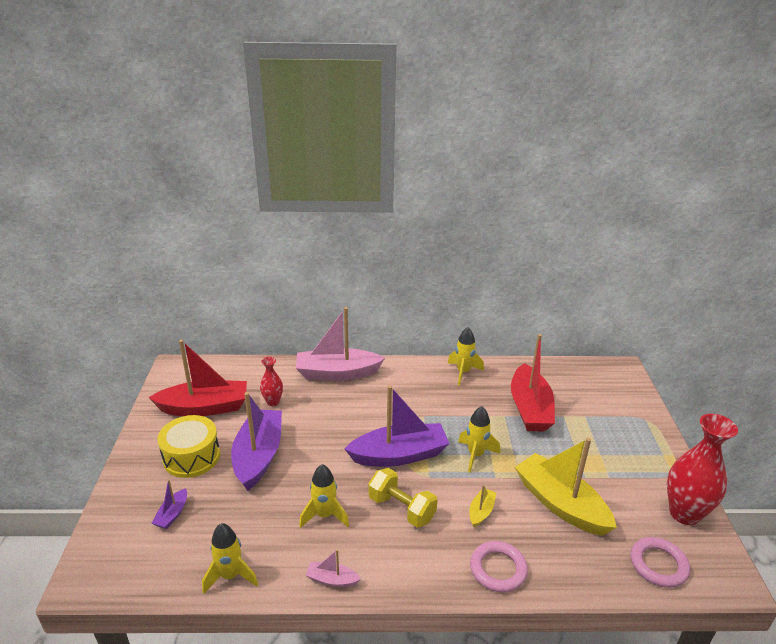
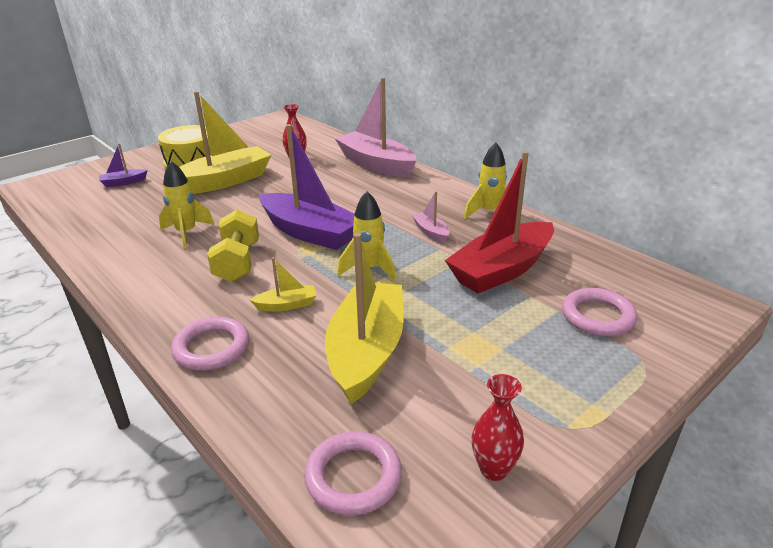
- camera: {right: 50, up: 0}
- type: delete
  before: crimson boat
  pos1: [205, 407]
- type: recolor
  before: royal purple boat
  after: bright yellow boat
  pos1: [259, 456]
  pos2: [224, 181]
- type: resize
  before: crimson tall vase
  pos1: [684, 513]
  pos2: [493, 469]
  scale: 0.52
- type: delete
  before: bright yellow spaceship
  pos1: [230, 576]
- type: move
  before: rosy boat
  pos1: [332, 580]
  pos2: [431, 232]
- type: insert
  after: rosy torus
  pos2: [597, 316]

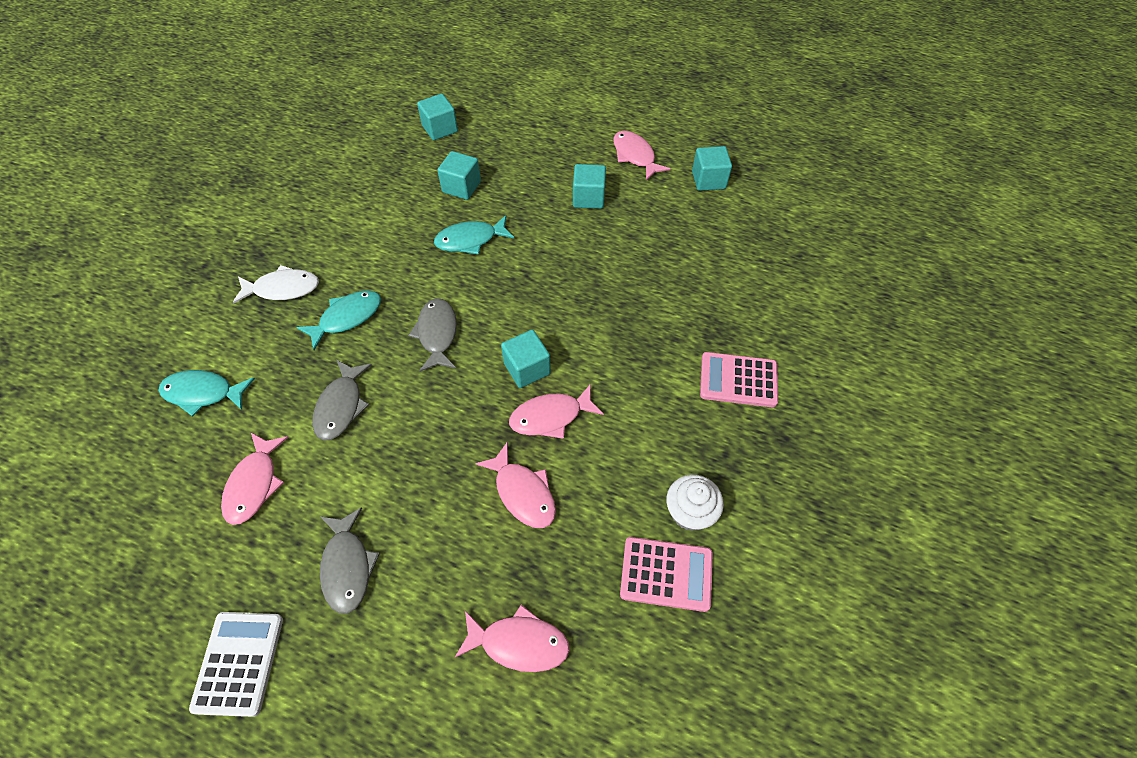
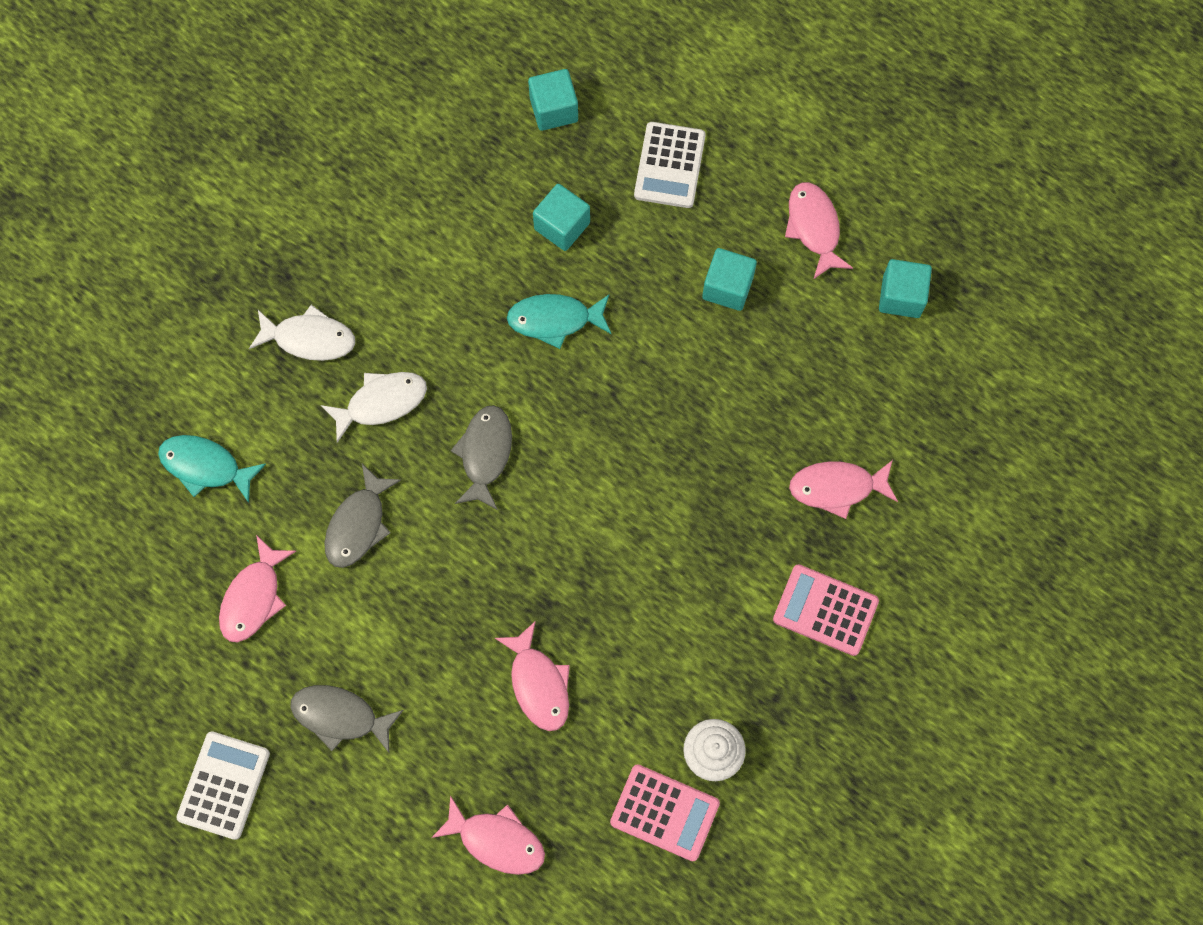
- camera: {right: 15, up: 15}
- type: recolor
  before: turquoise toy fish
  after: pure white toy fish
  pos1: [347, 318]
  pos2: [381, 403]
- type: delete
  before: turquoise solid cube
  pos1: [527, 368]
- type: move
  before: rosy toy fish
  pos1: [550, 417]
  pos2: [837, 488]
- type: rotate
  before: ash-grey toy fish
  pos1: [347, 566]
  pos2: [340, 716]
  turn: 105
- type: insert
  after: pure white adding machine
  pos2: [669, 165]

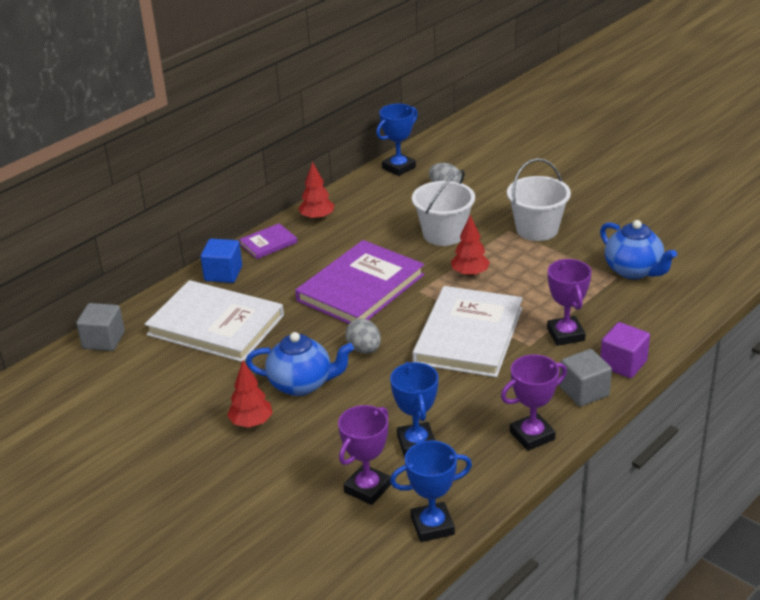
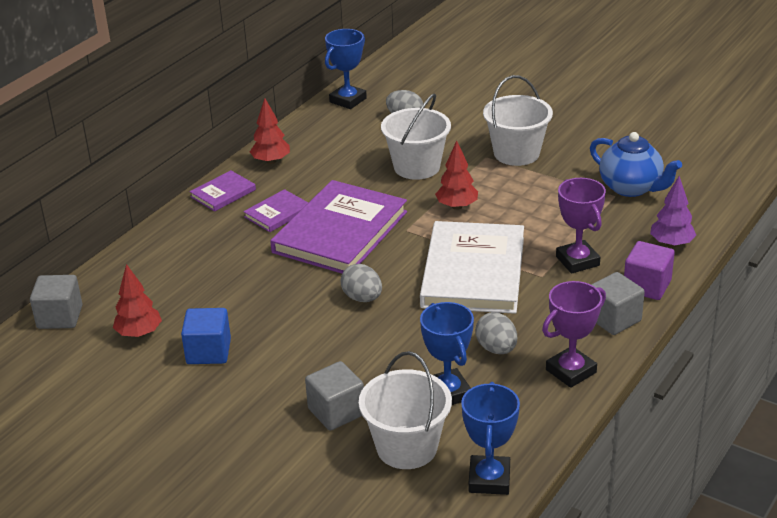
- camera: {right: -10, up: 0}
- type: move
  before: blue solid cube
  pos1: [223, 274]
  pos2: [208, 352]
- type: delete
  before: pure white book
  pos1: [216, 325]
- type: delete
  before: blue china teapot
  pos1: [301, 384]
- type: move
  before: crimson toy tree
  pos1: [251, 423]
  pos2: [139, 334]
- type: replace
  before: royal purple prize cup
  after: pure white bucket
  pos1: [367, 488]
  pos2: [406, 447]
- type: rotate
  before: blue prize cup
  pos1: [432, 526]
  pos2: [489, 479]
  turn: -60
- type: insert
  after: royal purple toy tree
  pos2: [671, 244]
- type: insert
  after: royal purple book
  pos2: [277, 213]
- type: insert
  after: ash-grey egg
  pos2: [496, 349]
- type: insert
  after: ash-grey solid cube
  pos2: [336, 412]

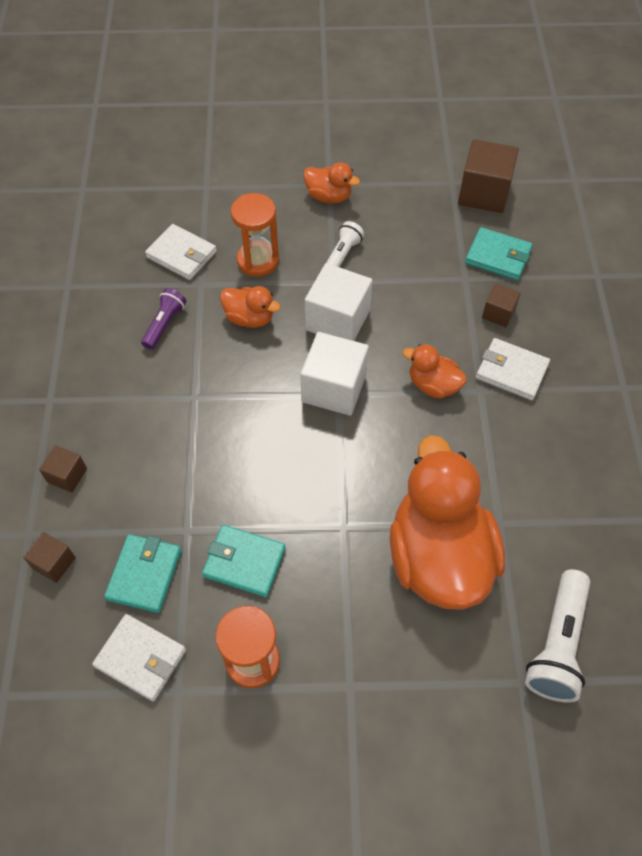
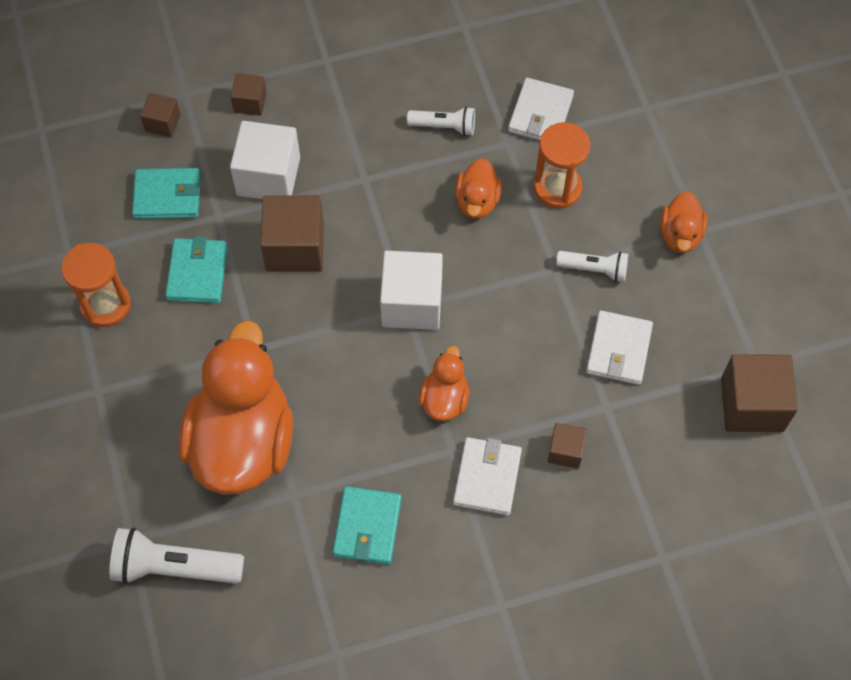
- camera: {right: 75, up: 5}
- type: move
  before: turquoise billfold
  pos1: [498, 256]
  pos2: [367, 527]
- type: move
  before: pure white solid cube
  pos1: [337, 320]
  pos2: [268, 176]
- type: recolor
  before: royal purple torch
  after: pure white torch
  pos1: [165, 324]
  pos2: [444, 126]
- type: rotate
  before: bright orange toy duck
  pos1: [438, 556]
  pos2: [242, 442]
  turn: -60
- type: move
  before: pure white billfold
  pos1: [140, 658]
  pos2: [619, 350]
- type: insert
  after: brown solid cube
  pos2: [295, 247]

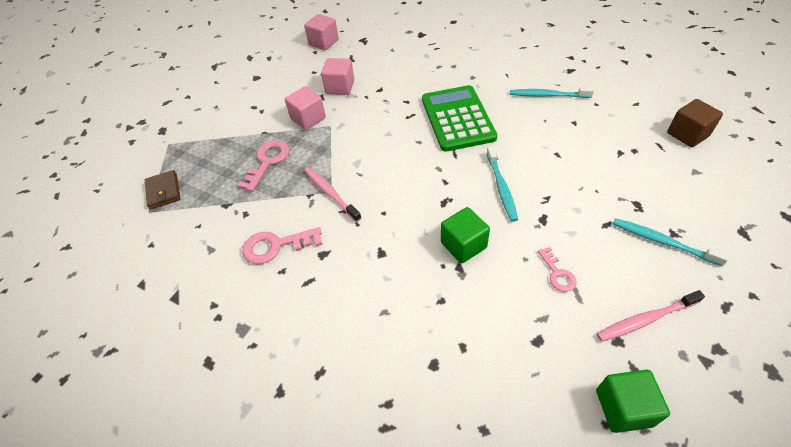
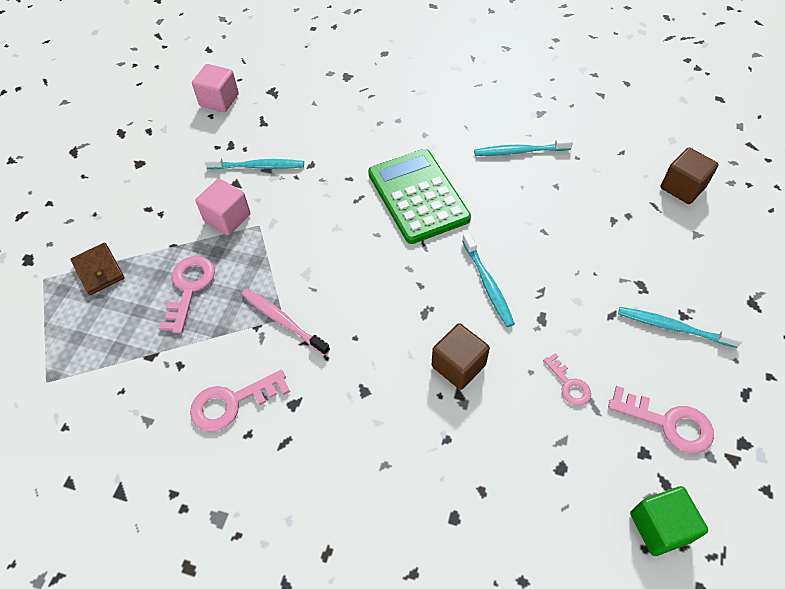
- camera: {right: -15, up: 5}
- type: replace
  before: rosy solid cube
  after: turquoise tooth brush
  pos1: [340, 87]
  pos2: [258, 166]
- type: move
  before: brown billfold
  pos1: [163, 191]
  pos2: [99, 271]
- type: recolor
  before: leaf-green solid cube
  after: brown solid cube
  pos1: [463, 245]
  pos2: [458, 365]
- type: replace
  before: rosy tooth brush
  after: rosy door key
  pos1: [645, 319]
  pos2: [668, 423]

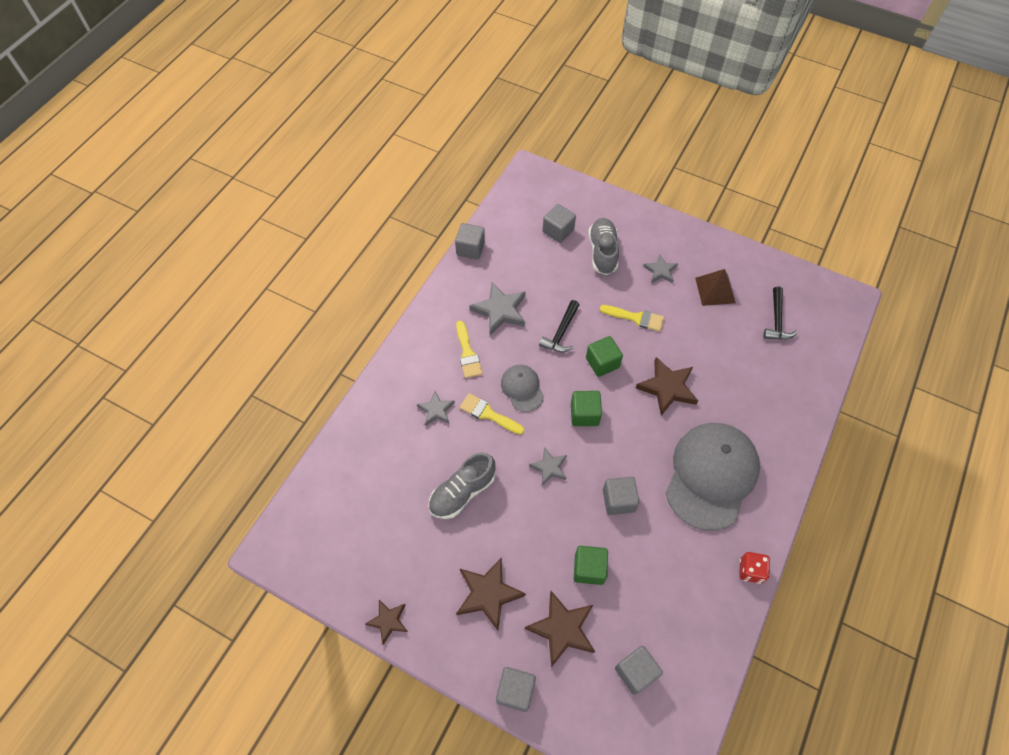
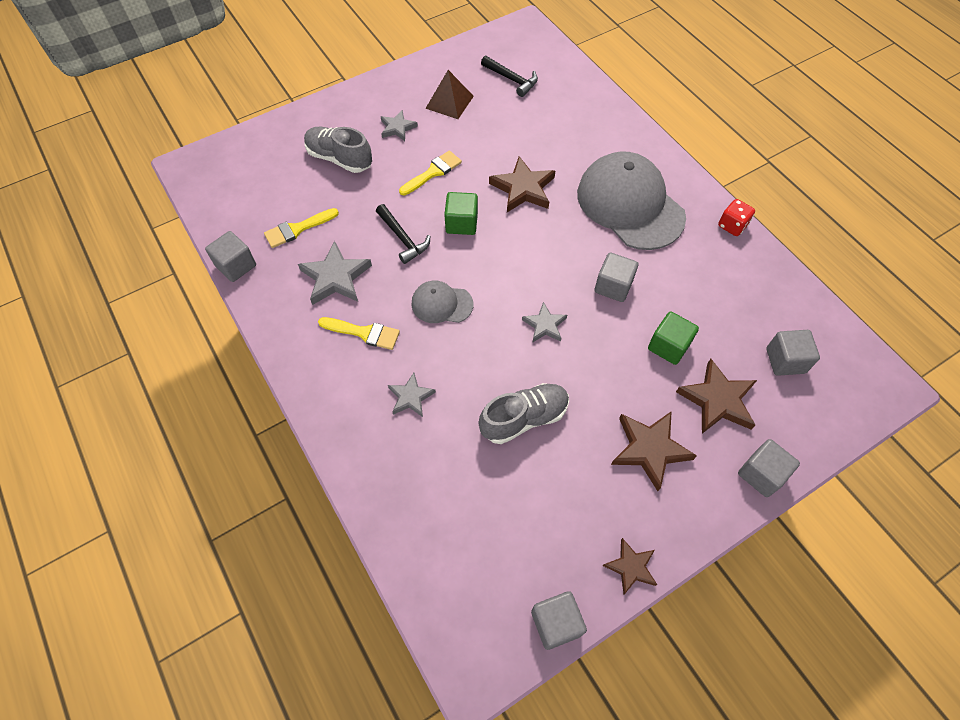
- camera: {right: -60, up: 0}
- type: move
  before: ash-grey solid cube
  pos1: [558, 231]
  pos2: [556, 623]
- type: delete
  before: leaf-green solid cube
  pos1: [584, 414]
- type: move
  before: bright yellow brush
  pos1: [488, 414]
  pos2: [297, 229]
- type: rotate
  before: ash-grey sneaker
  pos1: [462, 492]
  pos2: [524, 418]
  turn: -105

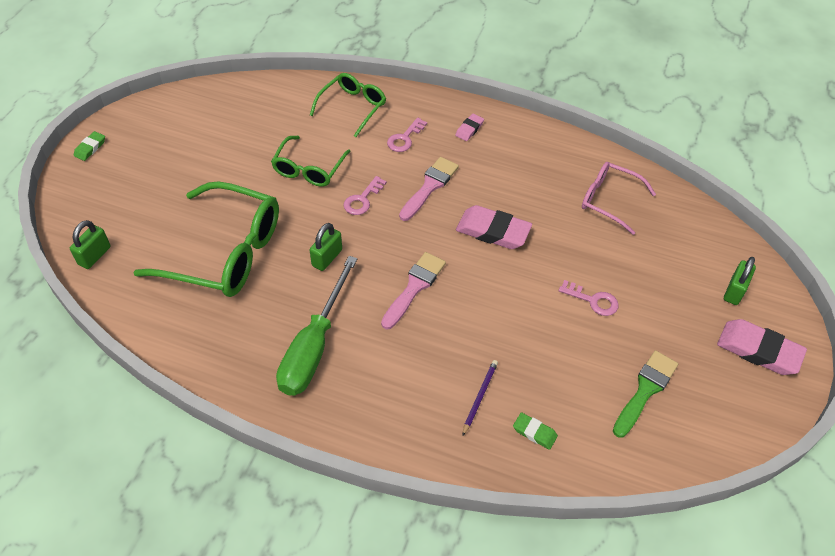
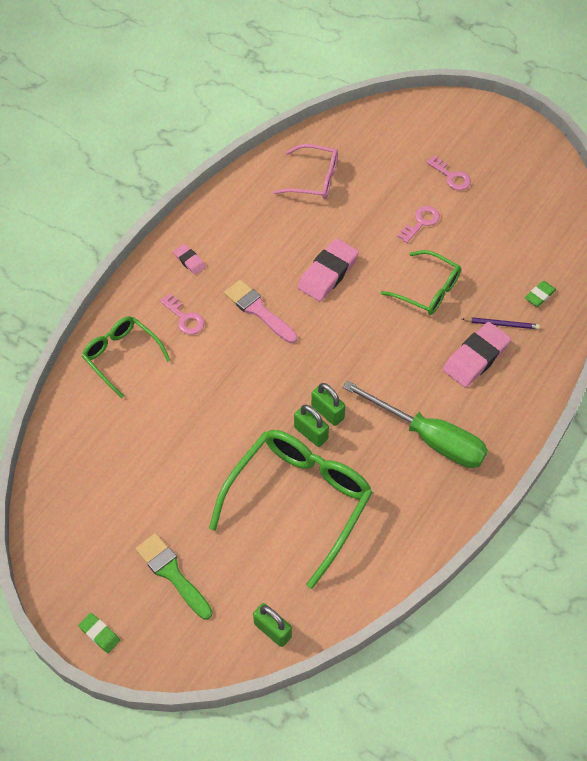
- camera: {right: -75, up: 5}
- type: move
  before: leaf-green glasses
  pos1: [309, 169]
  pos2: [427, 290]
- type: rotate
  before: rosy glasses
  pos1: [609, 200]
  pos2: [314, 179]
  turn: -120
- type: move
  before: rosy door key
  pos1: [362, 199]
  pos2: [451, 176]
- type: delete
  before: rosy brush
  pos1: [414, 287]
- type: move
  before: leaf-green small lock
  pos1: [734, 291]
  pos2: [311, 433]
- type: move
  before: rosy gum eraser
  pos1: [758, 350]
  pos2: [476, 358]
- type: move
  before: leaf-green brush
  pos1: [645, 390]
  pos2: [172, 573]
- type: rotate
  before: royal purple lead pencil
  pos1: [479, 397]
  pos2: [501, 324]
  turn: 150

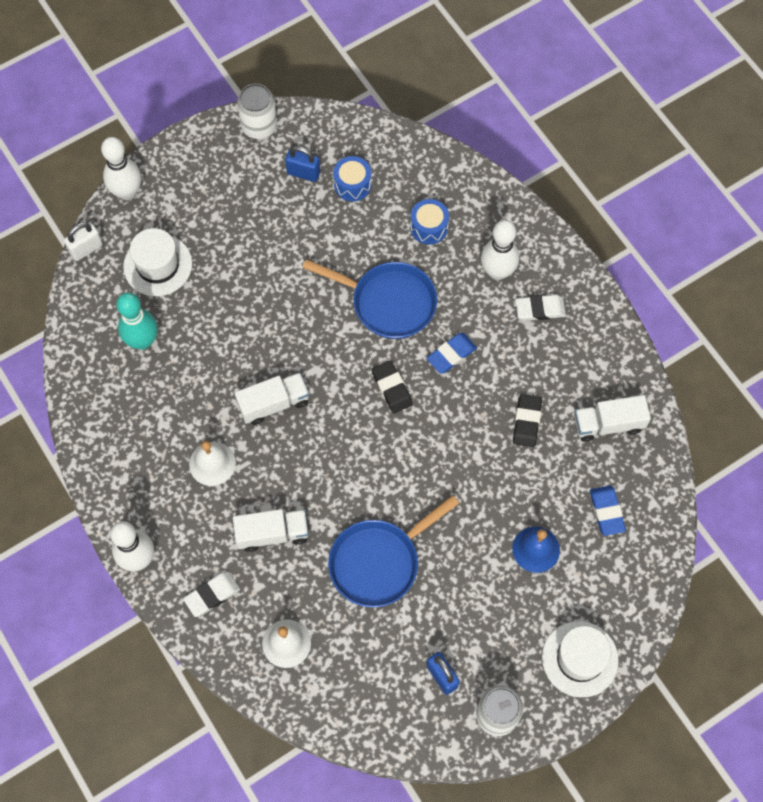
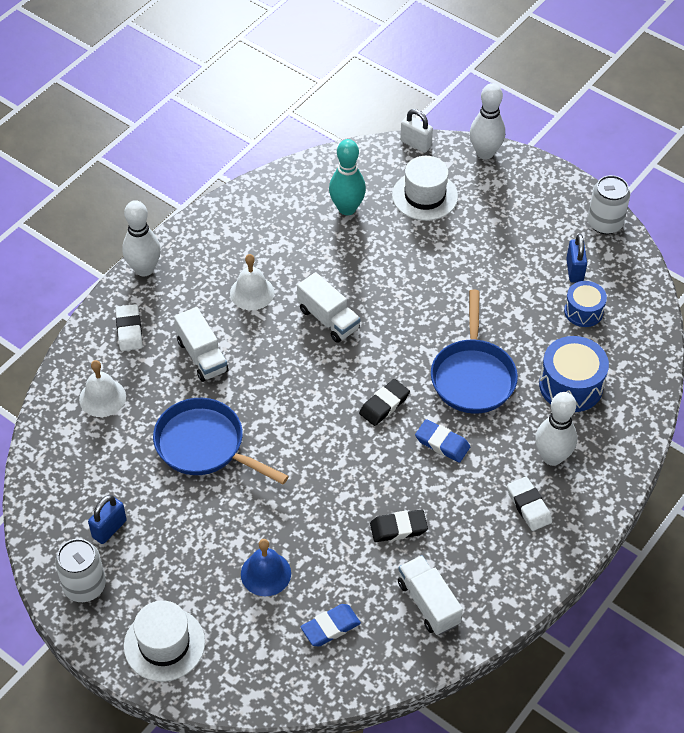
- camera: {right: 70, up: -15}
- type: resize
  before: blue toy drum
  pos1: [429, 227]
  pos2: [571, 385]
  scale: 1.58
- type: rotate
  before: pure white gum eraser
  pos1: [212, 595]
  pos2: [129, 330]
  turn: 45

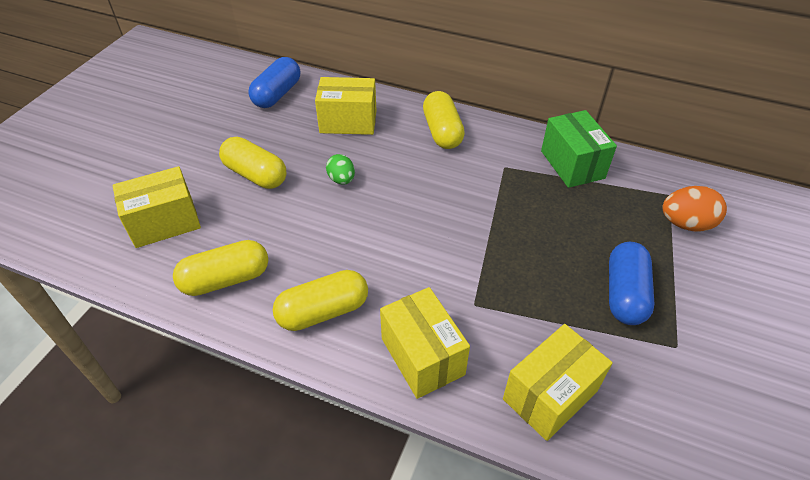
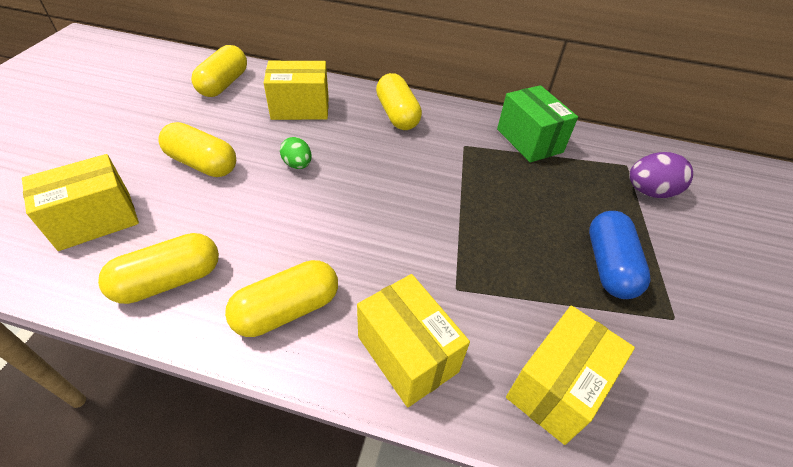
- camera: {right: -10, up: 0}
- type: recolor
  before: blue pill
  after: bright yellow pill
  pos1: [277, 94]
  pos2: [224, 84]
- type: recolor
  before: bright orange egg
  after: royal purple egg
  pos1: [686, 224]
  pos2: [649, 192]

